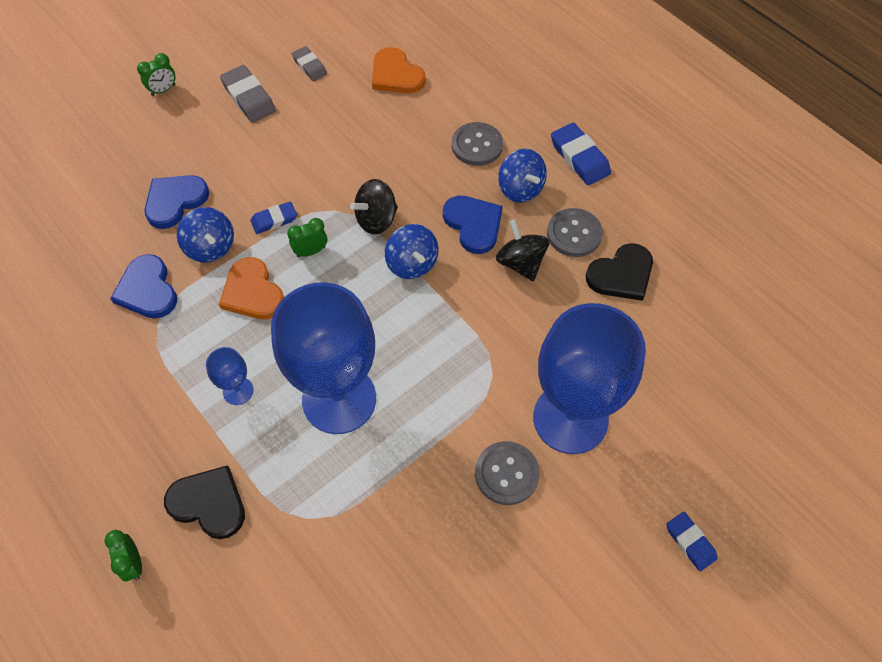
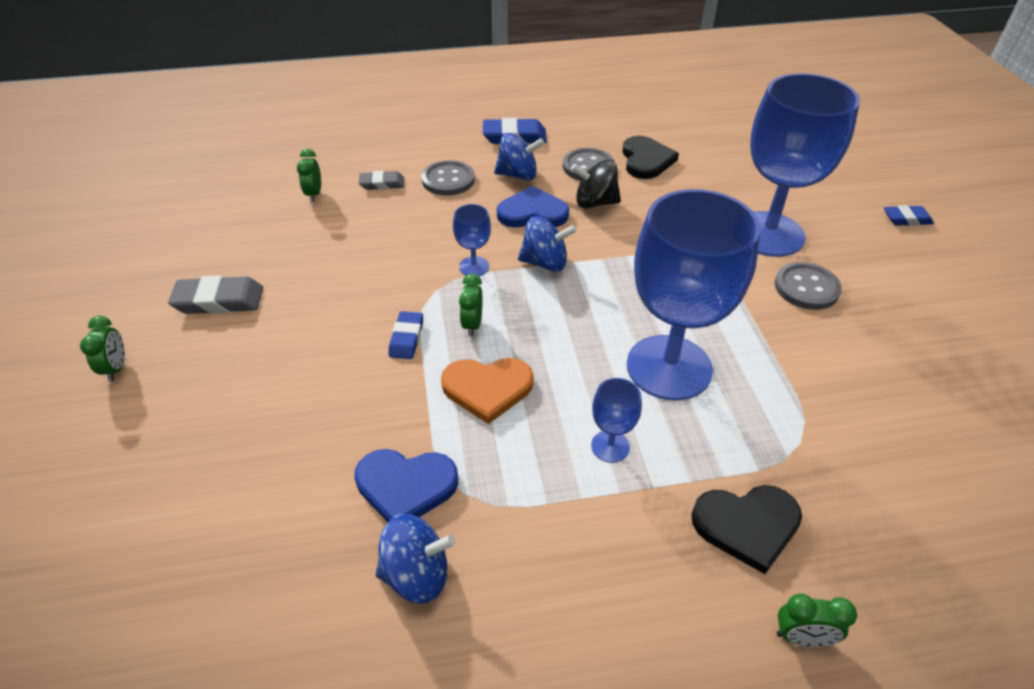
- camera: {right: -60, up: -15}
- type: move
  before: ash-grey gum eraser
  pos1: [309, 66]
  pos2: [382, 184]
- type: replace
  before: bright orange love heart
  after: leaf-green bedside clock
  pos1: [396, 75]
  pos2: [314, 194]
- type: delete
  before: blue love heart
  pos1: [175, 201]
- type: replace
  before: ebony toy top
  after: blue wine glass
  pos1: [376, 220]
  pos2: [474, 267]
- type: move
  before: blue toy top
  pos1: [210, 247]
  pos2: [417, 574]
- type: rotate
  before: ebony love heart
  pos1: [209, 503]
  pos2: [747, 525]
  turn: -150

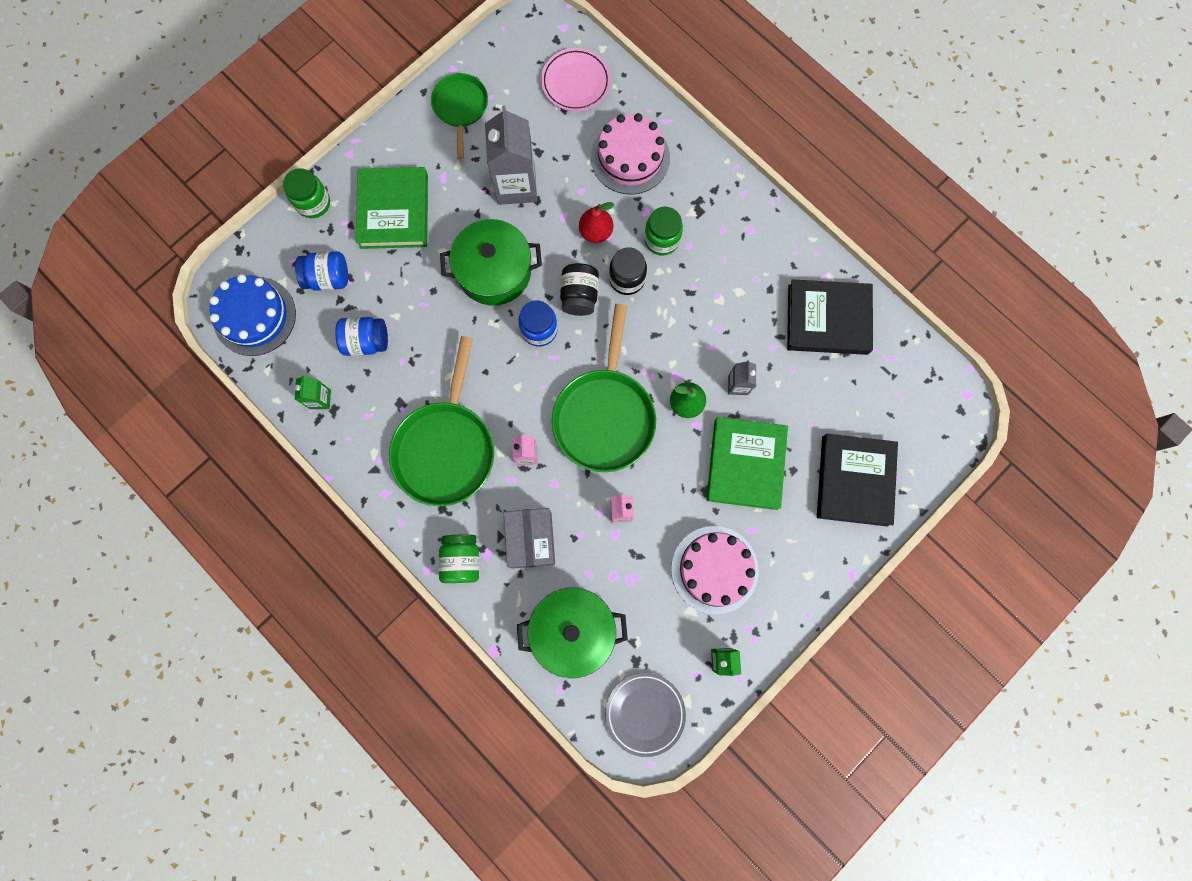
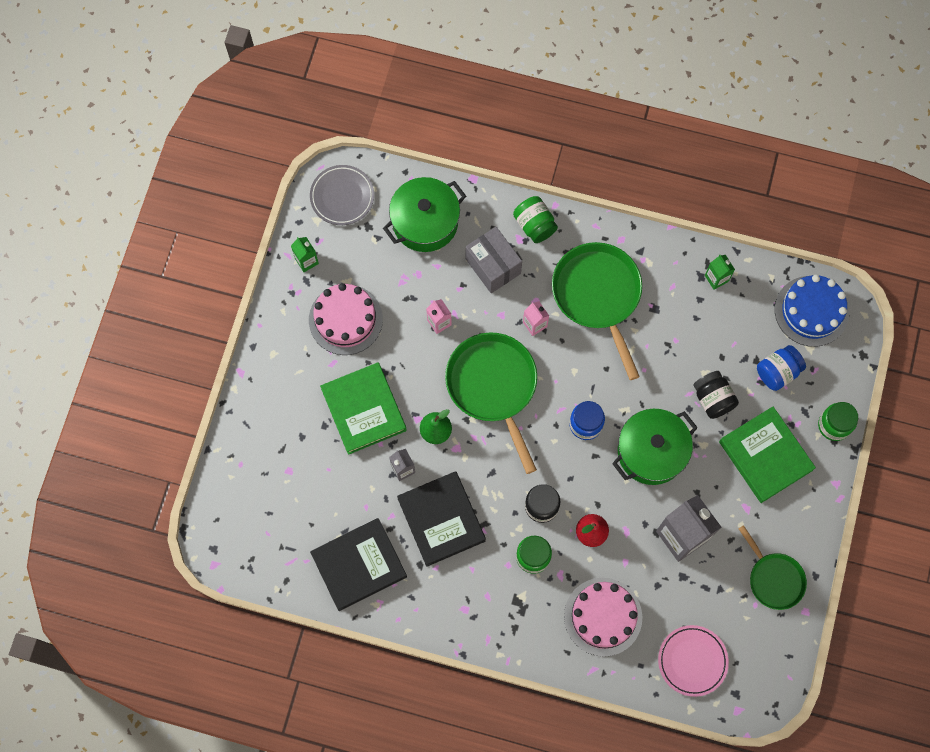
- camera: {right: 150, up: -5}
- type: move
  before: ebony preserve jar
  pos1: [579, 296]
  pos2: [713, 399]
- type: delete
  before: blue preserve jar
  pos1: [366, 341]
- type: move
  before: ebony book
  pos1: [854, 481]
  pos2: [441, 520]

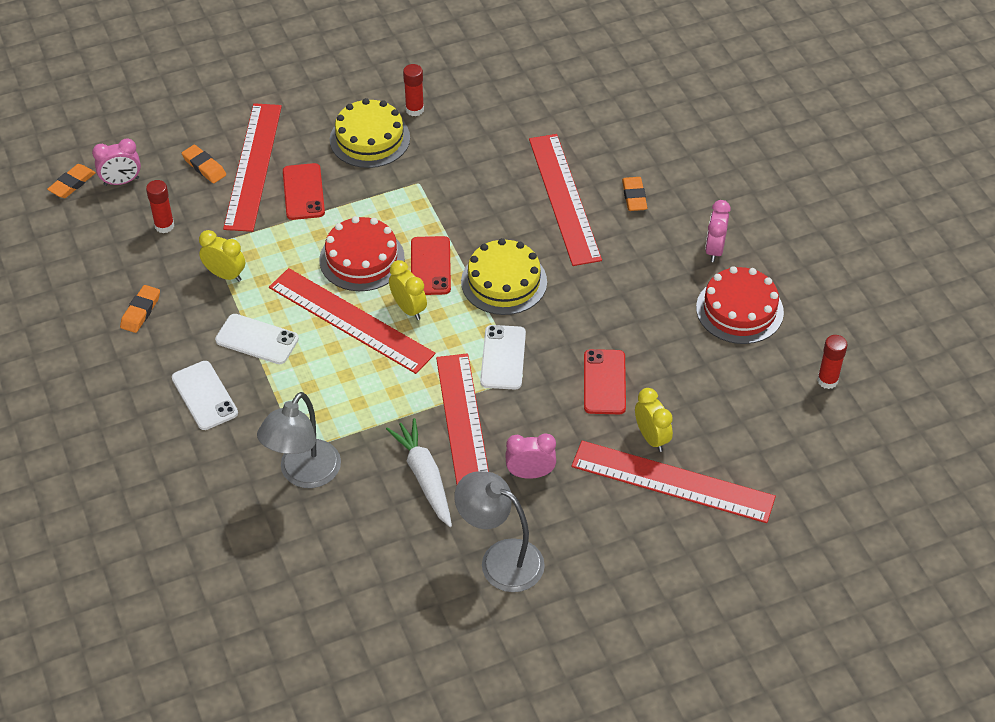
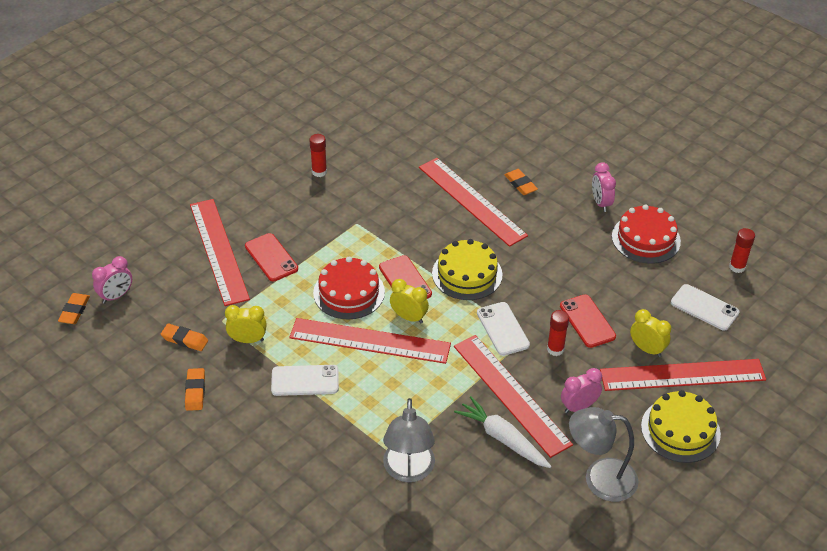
- camera: {right: -25, up: -5}
- type: move
  before: bright yellow layer cake
  pos1: [369, 139]
  pos2: [680, 430]
- type: move
  before: bright orange gum eraser
  pos1: [204, 167]
  pos2: [185, 339]
- type: move
  before: crimson glue
  pos1: [164, 226]
  pos2: [555, 349]
- type: move
  before: pure white mobile phone
  pos1: [204, 396]
  pos2: [704, 307]

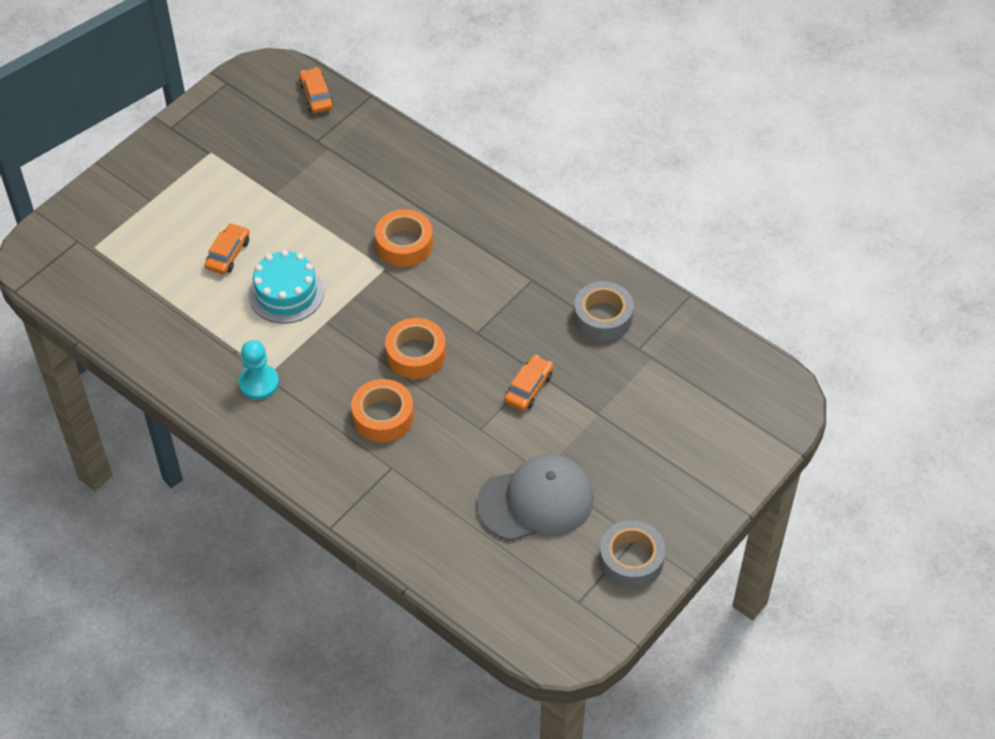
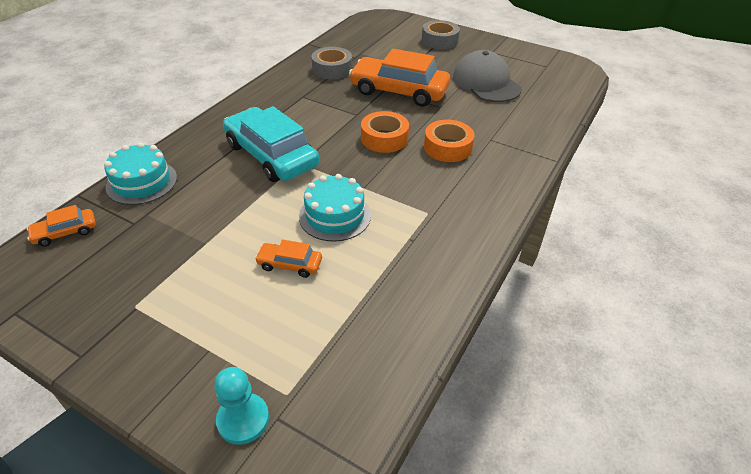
- camera: {right: -100, up: -10}
- type: replace
  before: bright orange sticky tape
  after: turquoise car
  pos1: [404, 244]
  pos2: [271, 155]
- type: move
  before: turquoise pawn
  pos1: [259, 383]
  pos2: [243, 419]
- type: resize
  before: bright orange car
  pos1: [528, 388]
  pos2: [399, 91]
  scale: 2.19
- type: move
  before: ash-grey sticky tape
  pos1: [631, 560]
  pos2: [439, 41]
- type: insert
  after: turquoise layer cake
  pos2: [142, 182]

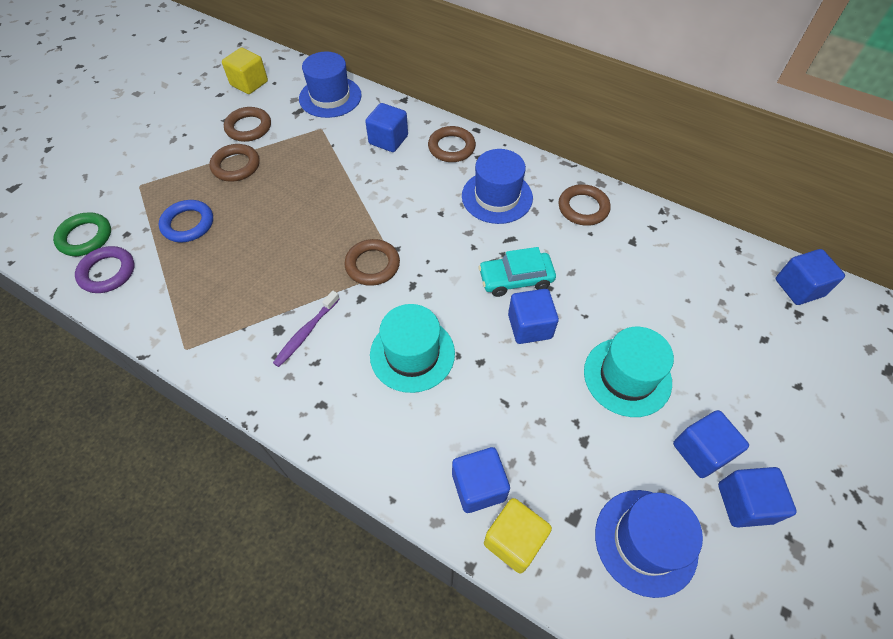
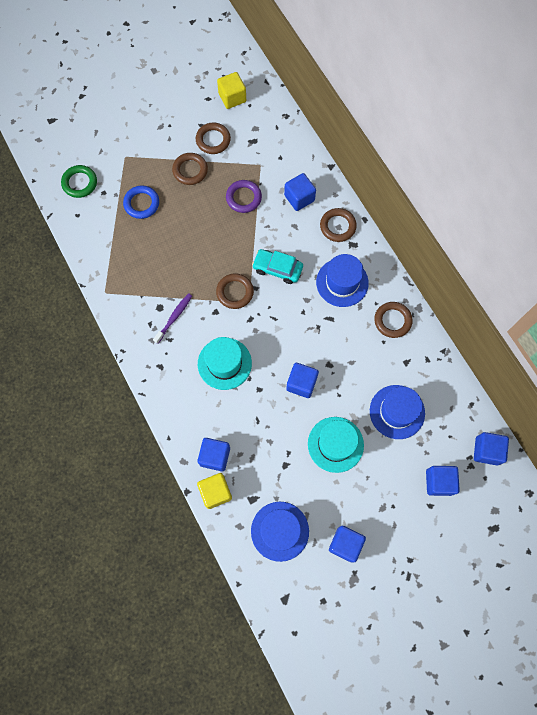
- camera: {right: 30, up: 15}
- type: move
  before: blue tall hat
  pos1: [330, 97]
  pos2: [397, 412]
- type: move
  before: royal purple torus
  pos1: [107, 272]
  pos2: [243, 198]
- type: move
  before: turquoise car
  pos1: [516, 279]
  pos2: [277, 269]
- type: rotate
  before: royal purple tooth brush
  pos1: [306, 332]
  pos2: [174, 318]
  turn: 150
- type: move
  before: blue solid cube
  pos1: [701, 451]
  pos2: [439, 482]

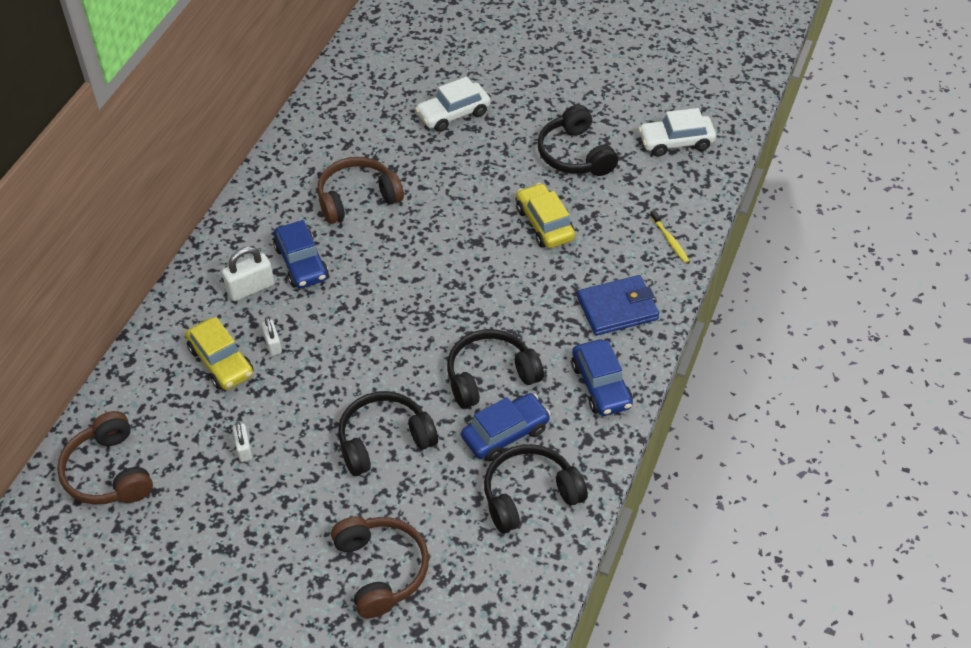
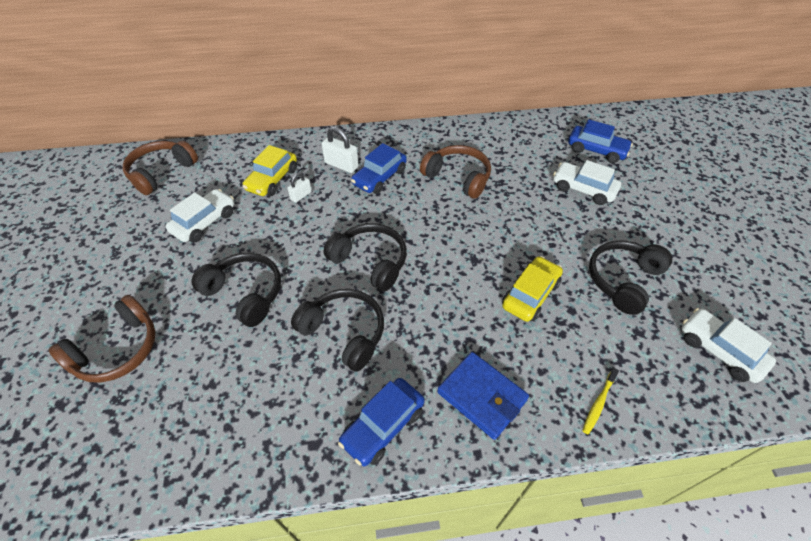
- camera: {right: 60, up: 0}
- type: move
  before: blue car
  pos1: [505, 433]
  pos2: [596, 150]
- type: replace
  before: pure white small lock
  after: pure white car
  pos1: [244, 449]
  pos2: [204, 222]
- type: move
  before: ebony headphones
  pos1: [529, 495]
  pos2: [370, 261]

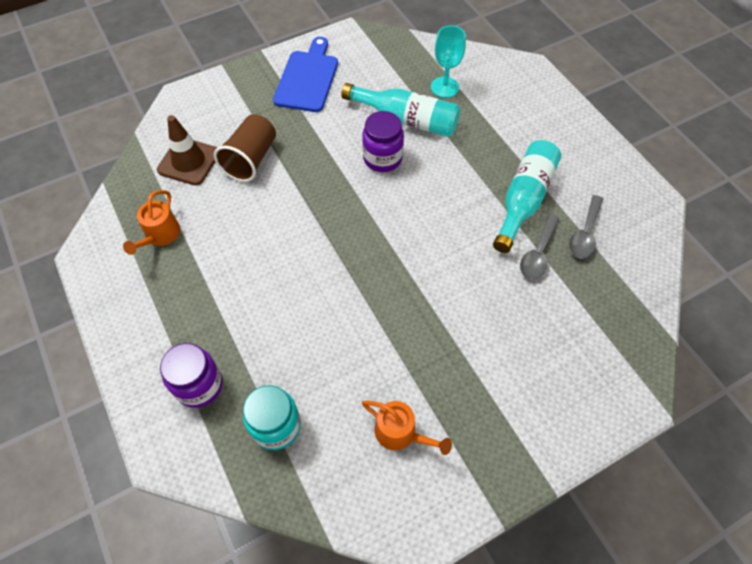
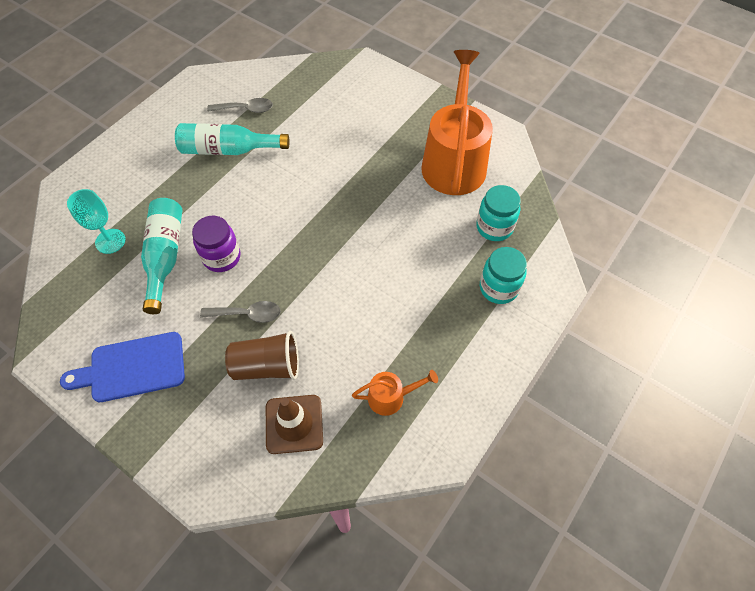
- camera: {right: -115, up: 0}
- type: move
  before: ash-grey tablespoon
  pos1: [538, 254]
  pos2: [247, 314]
- type: recolor
  before: royal purple preserve jar
  after: turquoise preserve jar
  pos1: [199, 385]
  pos2: [498, 288]
- type: resize
  before: bright orange watering pot
  pos1: [400, 433]
  pos2: [454, 161]
  scale: 2.26

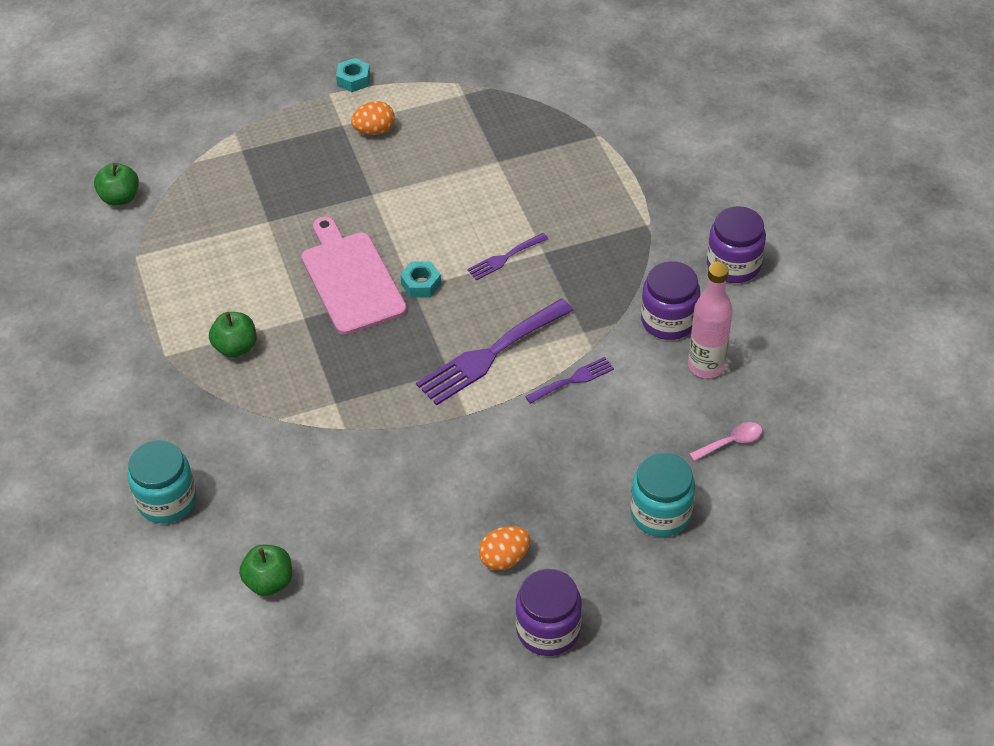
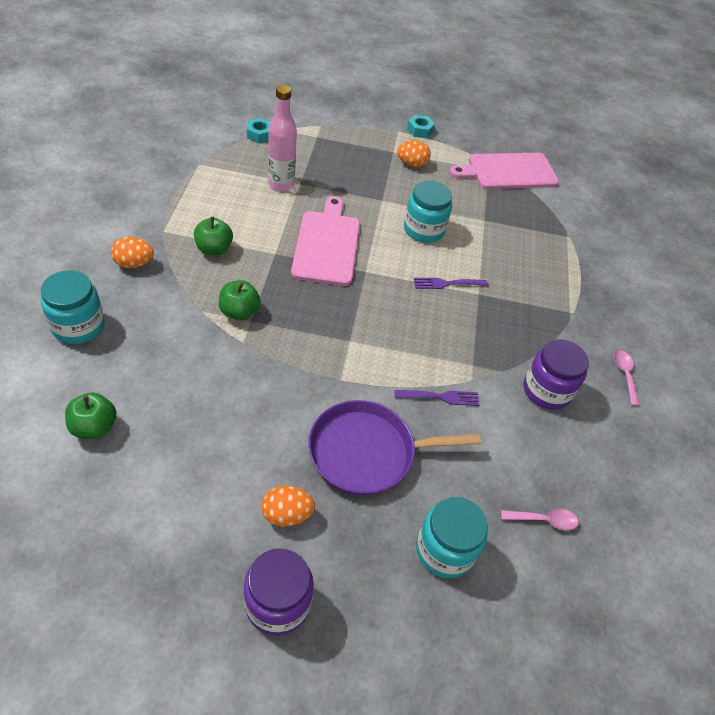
- camera: {right: 20, up: 0}
- type: move
  before: leaf-green apple
  pos1: [120, 197]
  pos2: [239, 312]
- type: replace
  before: royal purple preserve jar
  after: rosy tablespoon
  pos1: [733, 265]
  pos2: [624, 375]
- type: move
  before: turquoise hex nut
  pos1: [421, 284]
  pos2: [259, 135]
- type: move
  before: rosy bottle
  pos1: [706, 366]
  pos2: [281, 184]
- type: delete
  before: royal purple dinner fork
  pos1: [490, 354]
- type: insert
  after: rosy cutting board
  pos2: [508, 172]
- type: insert
  after: turquoise preserve jar
  pos2: [424, 230]
- type: insert
  after: bright orange egg
  pos2: [134, 263]
- type: insert
  after: royal purple frying pan
  pos2: [367, 452]

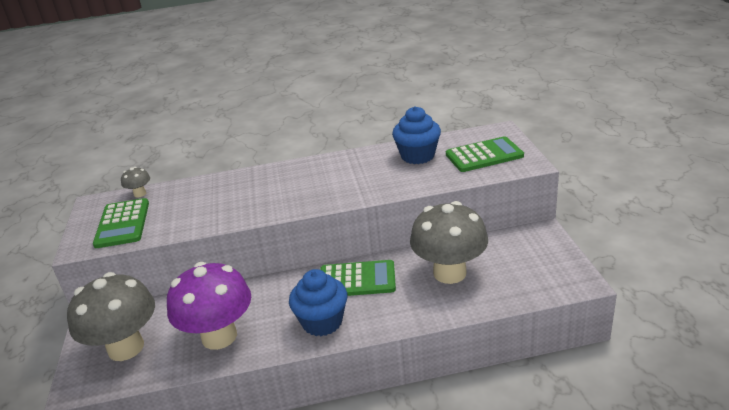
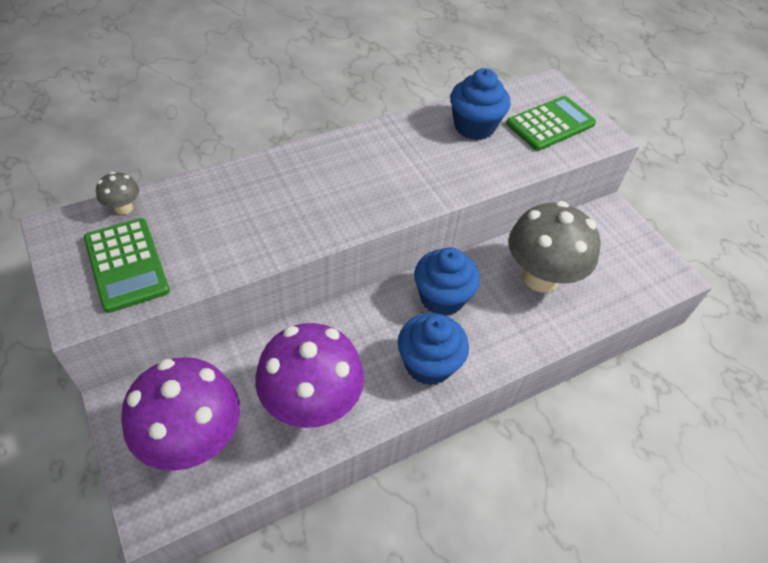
- camera: {right: -25, up: 20}
- type: replace
  before: leaf-green adding machine
  after: blue muffin
  pos1: [357, 280]
  pos2: [442, 298]
- type: recolor
  before: ash-grey fungus
  after: royal purple fungus
  pos1: [126, 348]
  pos2: [193, 440]

